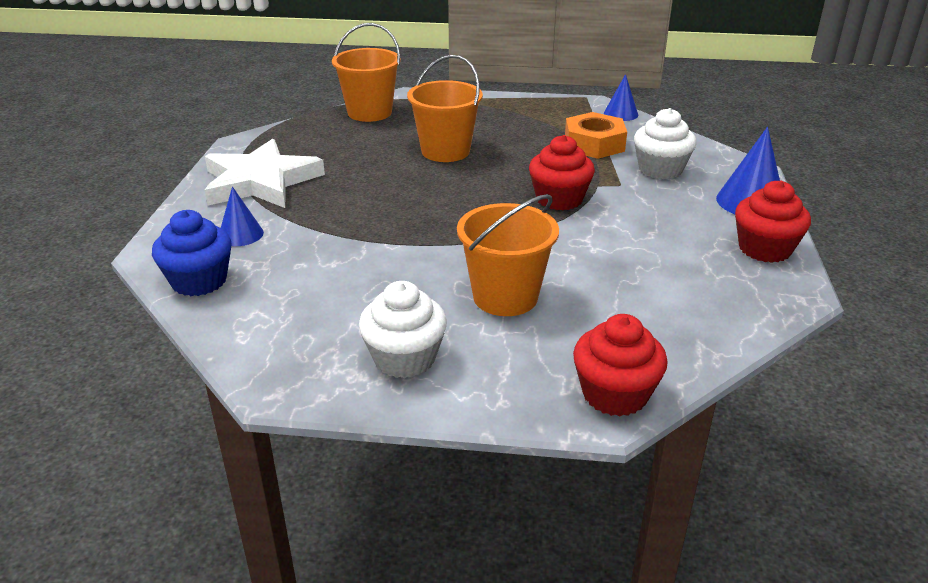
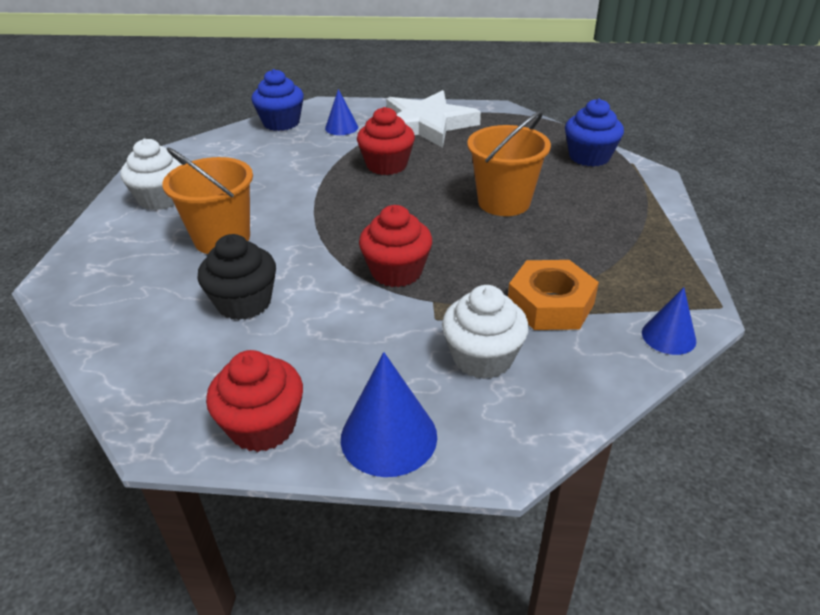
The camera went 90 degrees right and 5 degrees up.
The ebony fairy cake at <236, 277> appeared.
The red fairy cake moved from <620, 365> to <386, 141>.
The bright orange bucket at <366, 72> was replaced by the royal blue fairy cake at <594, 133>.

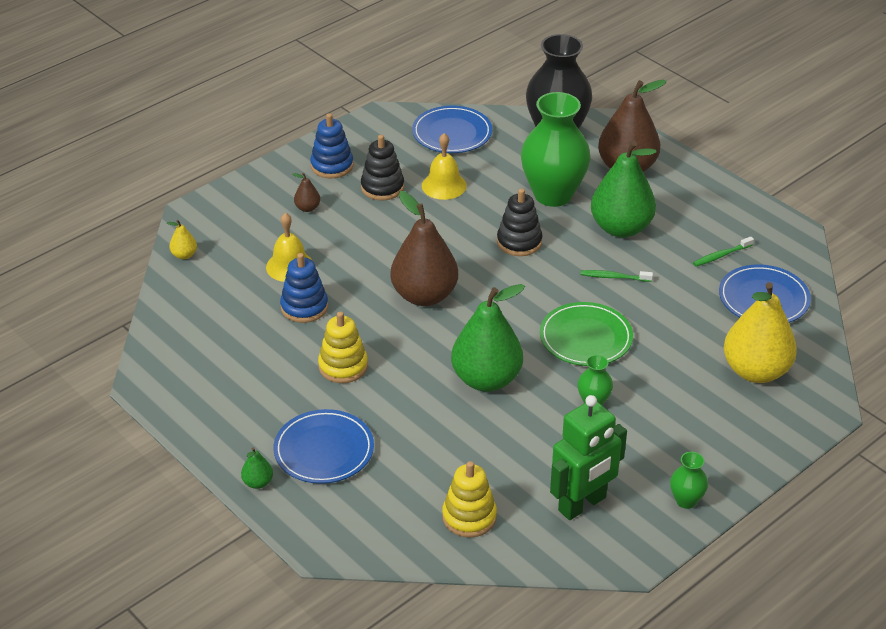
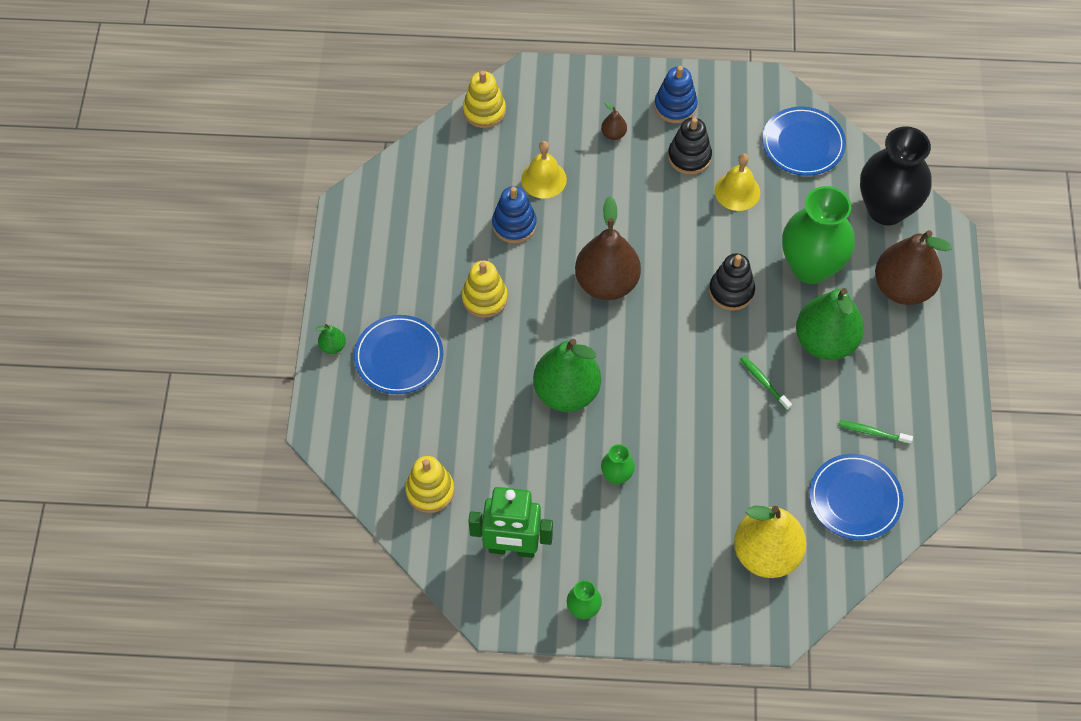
The camera went 45 degrees right and 20 degrees up.
The yellow pear fruit at <182, 239> was replaced by the yellow stacking rings at <484, 99>.
The emerald plate at <586, 334> disappeared.

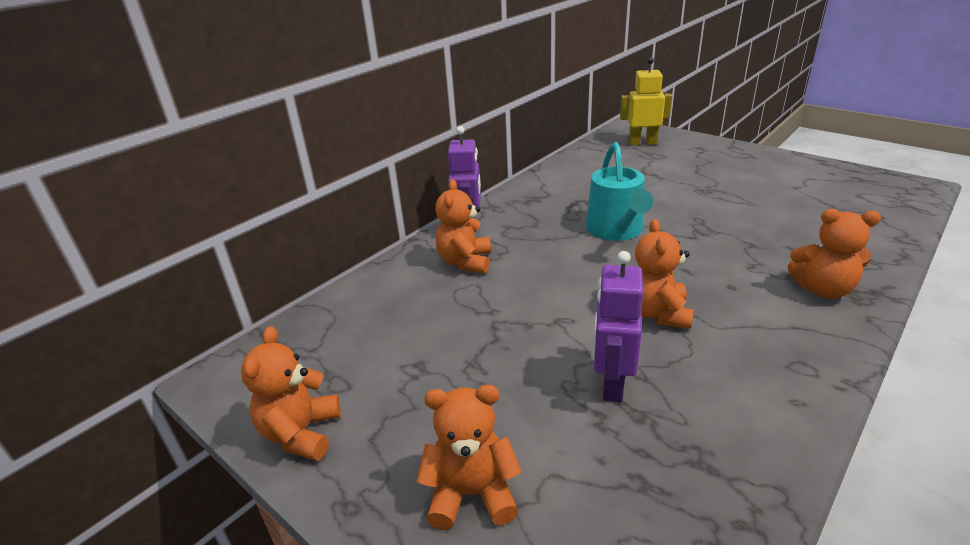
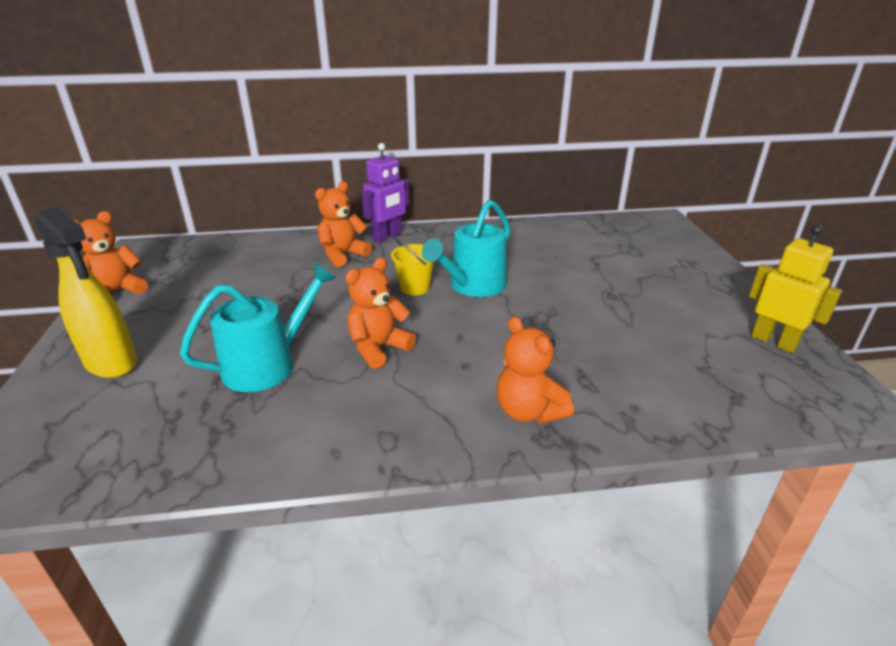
The camera went 40 degrees right and 0 degrees up.
The bright orange teddy bear at <469, 457> was replaced by the yellow spray bottle at <86, 292>.
The royal purple robot at <618, 326> was replaced by the teal sprinkling can at <258, 327>.
The yellow bucket at <412, 266> appeared.
The yellow robot moved from <646, 101> to <795, 289>.

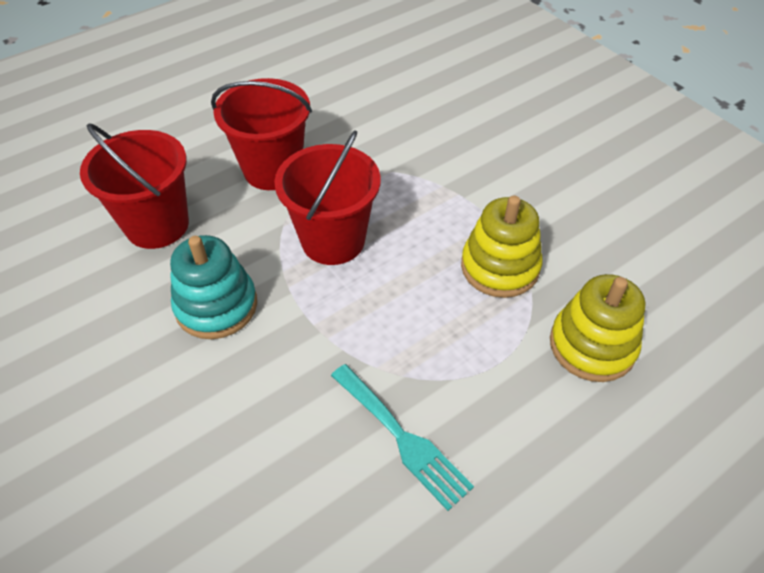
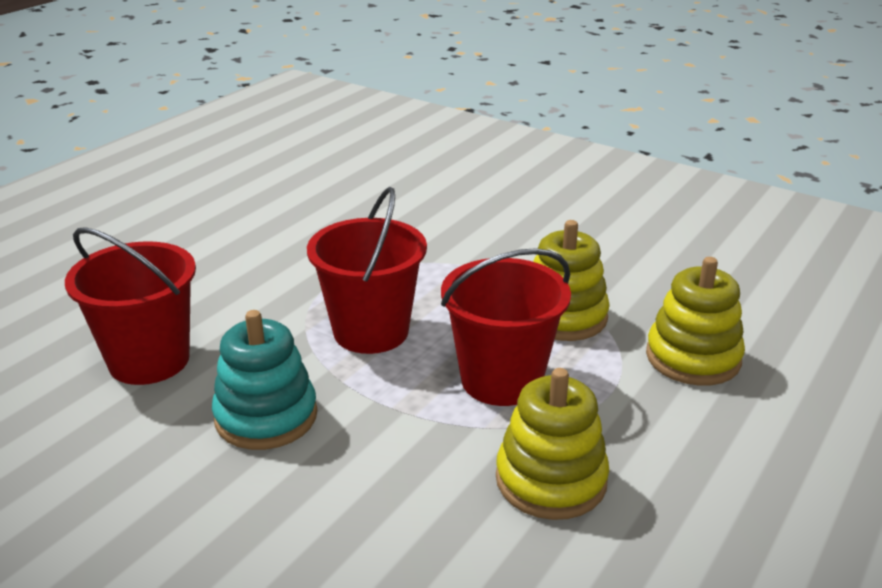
The camera went 20 degrees left and 20 degrees down.
The red bucket moved from <261, 134> to <506, 327>.
The teal fork at <402, 437> was replaced by the yellow stacking rings at <552, 444>.

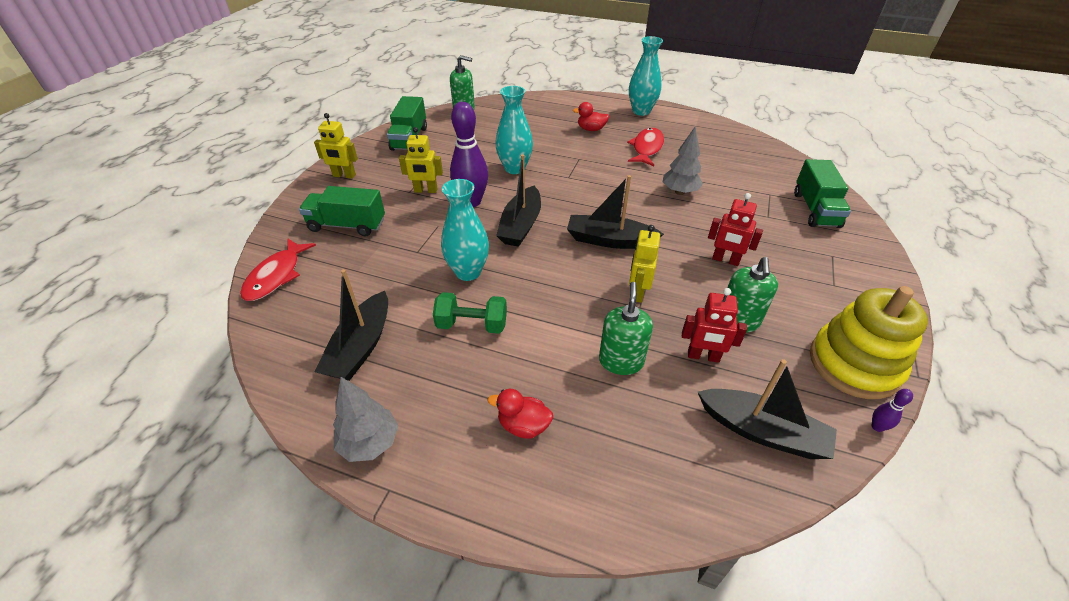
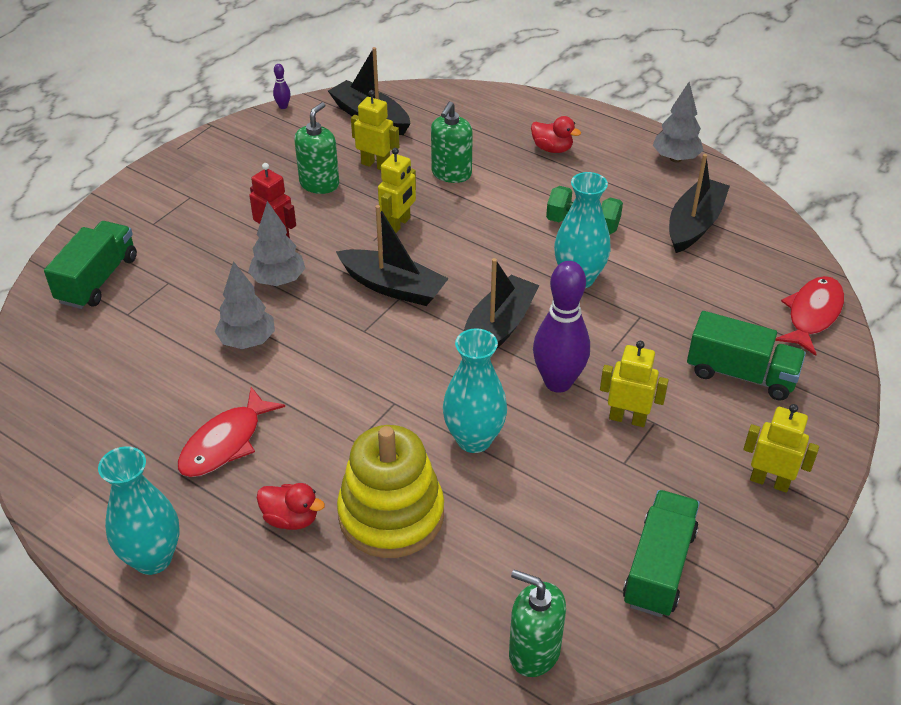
The camera went 165 degrees left and 0 degrees up.
The grey toy tree at <276, 243> appeared.
The yellow stacking rings moved from <869, 342> to <390, 491>.
The red robot at <714, 325> became the yellow robot at <375, 130>.

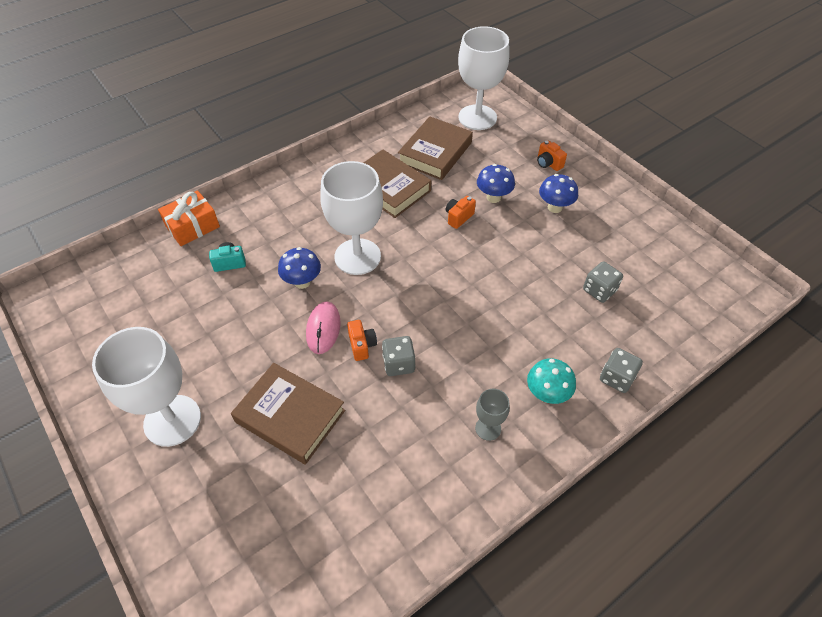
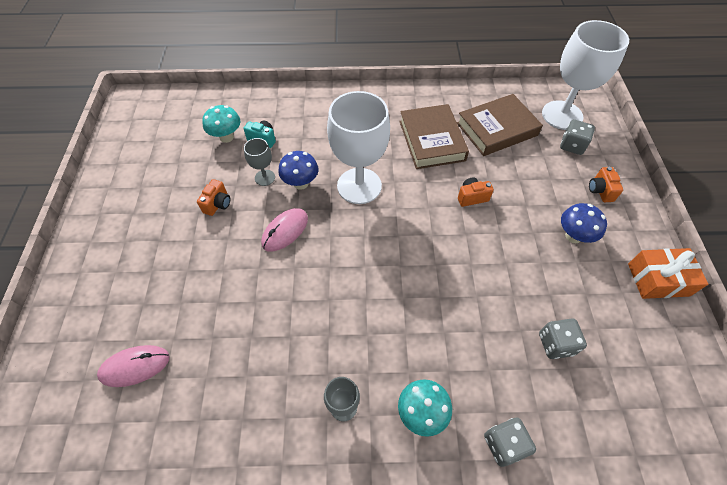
The camera went 35 degrees right and 5 degrees up.
The pink PC mouse at <133, 366> appeared.
The bright orange compact camera moved from <362, 340> to <214, 197>.
The teal fungus at <221, 124> appeared.
The grey goblet at <259, 162> appeared.
The grey die moved from <398, 356> to <577, 137>.
The bright orange present moved from <189, 218> to <668, 273>.
The snow-white goblet at <146, 387> disappeared.
The russet hardback at <288, 414> disappeared.
The royal blue fungus at <496, 183> disappeared.

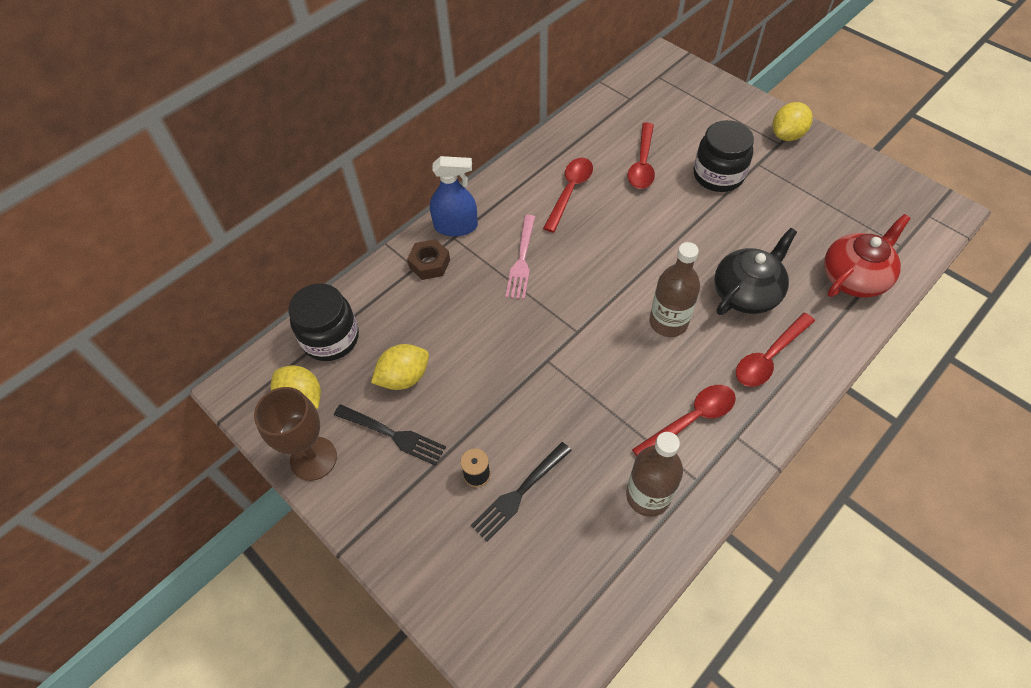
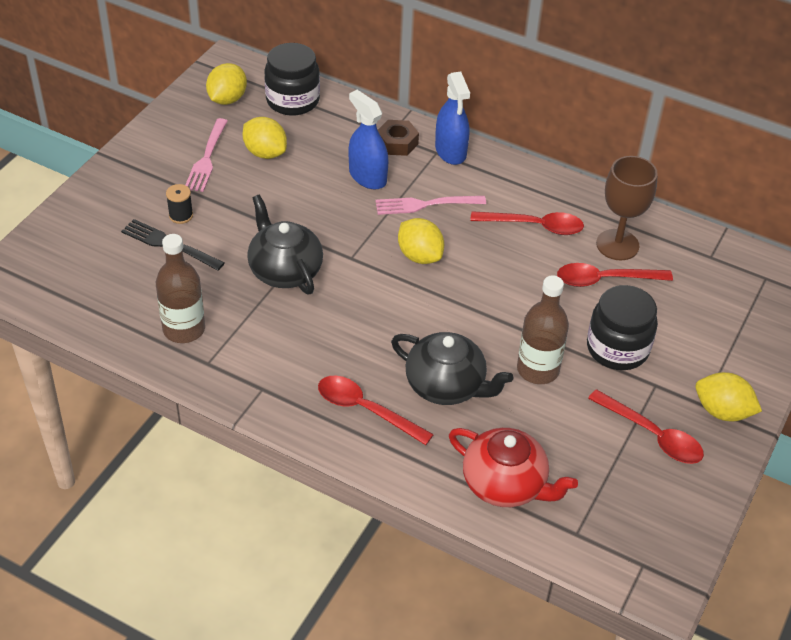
The camera went 70 degrees right and 10 degrees down.
The ebony fork at <390, 435> became the pink fork at <206, 155>.
The ebony tea pot at <285, 244> appeared.
The royal blue spray bottle at <368, 139> appeared.
The yellow toy lemon at <421, 241> appeared.
The russet flask moved from <674, 289> to <543, 330>.
The red tablespoon moved from <684, 420> to <646, 426>.
The russet goblet moved from <295, 434> to <627, 208>.

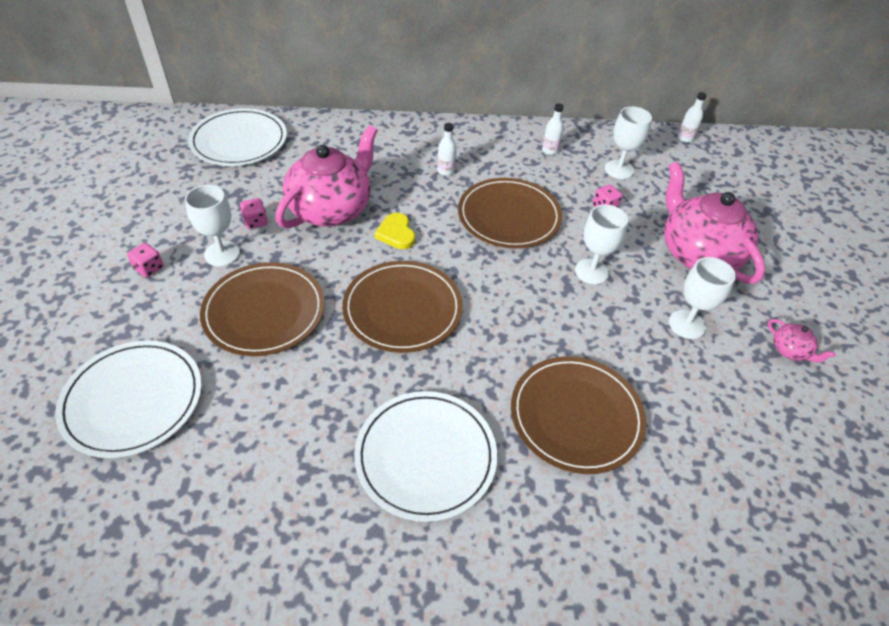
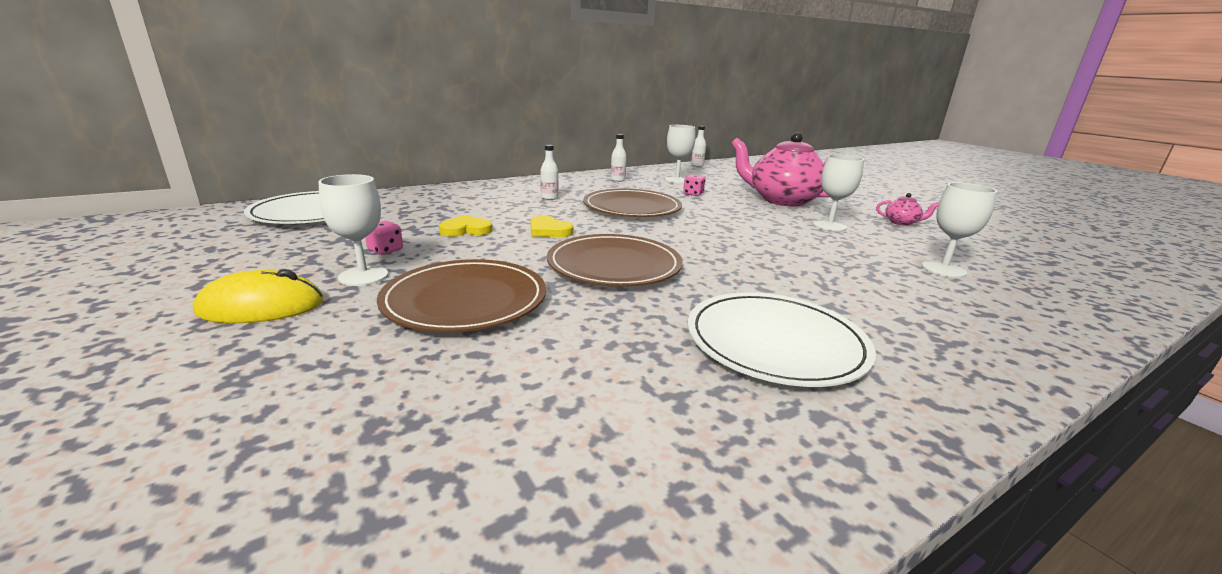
The camera went 30 degrees left and 25 degrees down.
The pink die at <145, 260> was replaced by the yellow PC mouse at <258, 296>.
The pink tea pot at <326, 177> was replaced by the yellow heart shape at <465, 226>.
The snow-white goblet moved from <601, 244> to <959, 230>.
The snow-white plate at <128, 399> disappeared.
The russet plate at <578, 415> disappeared.

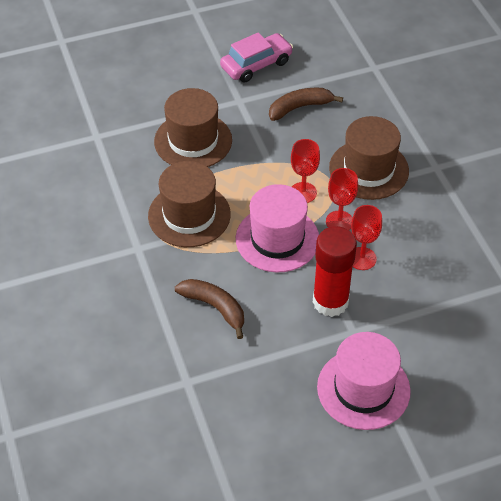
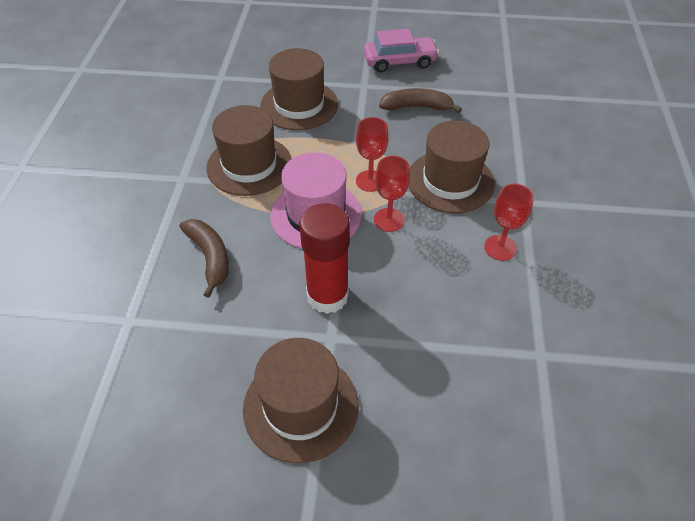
The camera went 25 degrees right and 0 degrees up.
The pink top hat at <364, 381> became the russet top hat at <301, 400>.
The red goblet moved from <366, 237> to <509, 222>.

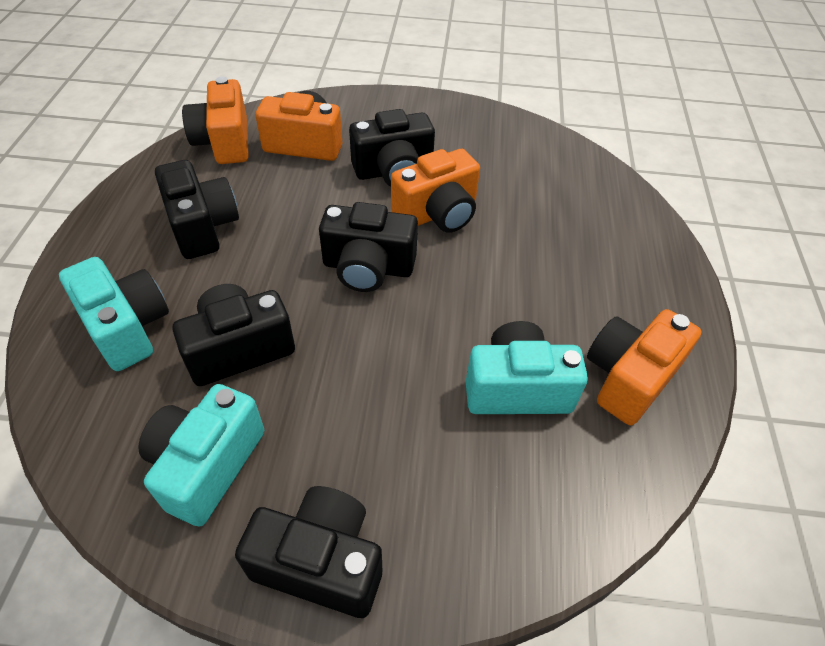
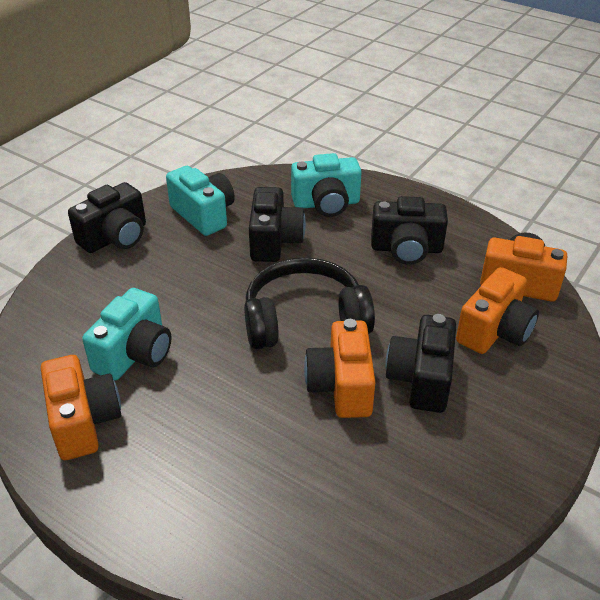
The camera went 120 degrees right and 10 degrees down.
The ebony compact camera at <368, 247> was replaced by the ebony headphones at <309, 303>.

